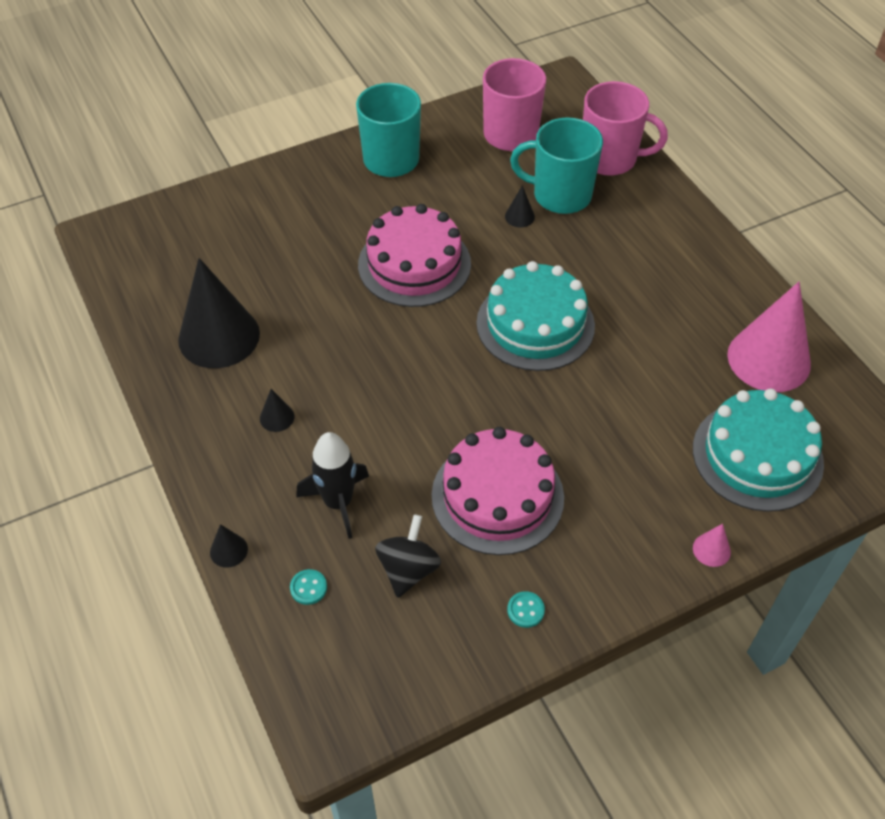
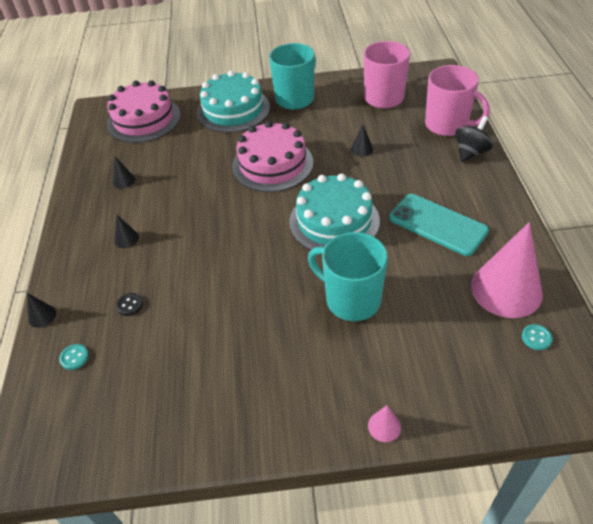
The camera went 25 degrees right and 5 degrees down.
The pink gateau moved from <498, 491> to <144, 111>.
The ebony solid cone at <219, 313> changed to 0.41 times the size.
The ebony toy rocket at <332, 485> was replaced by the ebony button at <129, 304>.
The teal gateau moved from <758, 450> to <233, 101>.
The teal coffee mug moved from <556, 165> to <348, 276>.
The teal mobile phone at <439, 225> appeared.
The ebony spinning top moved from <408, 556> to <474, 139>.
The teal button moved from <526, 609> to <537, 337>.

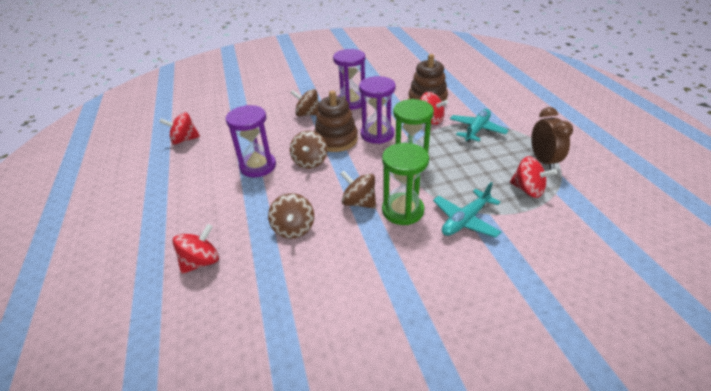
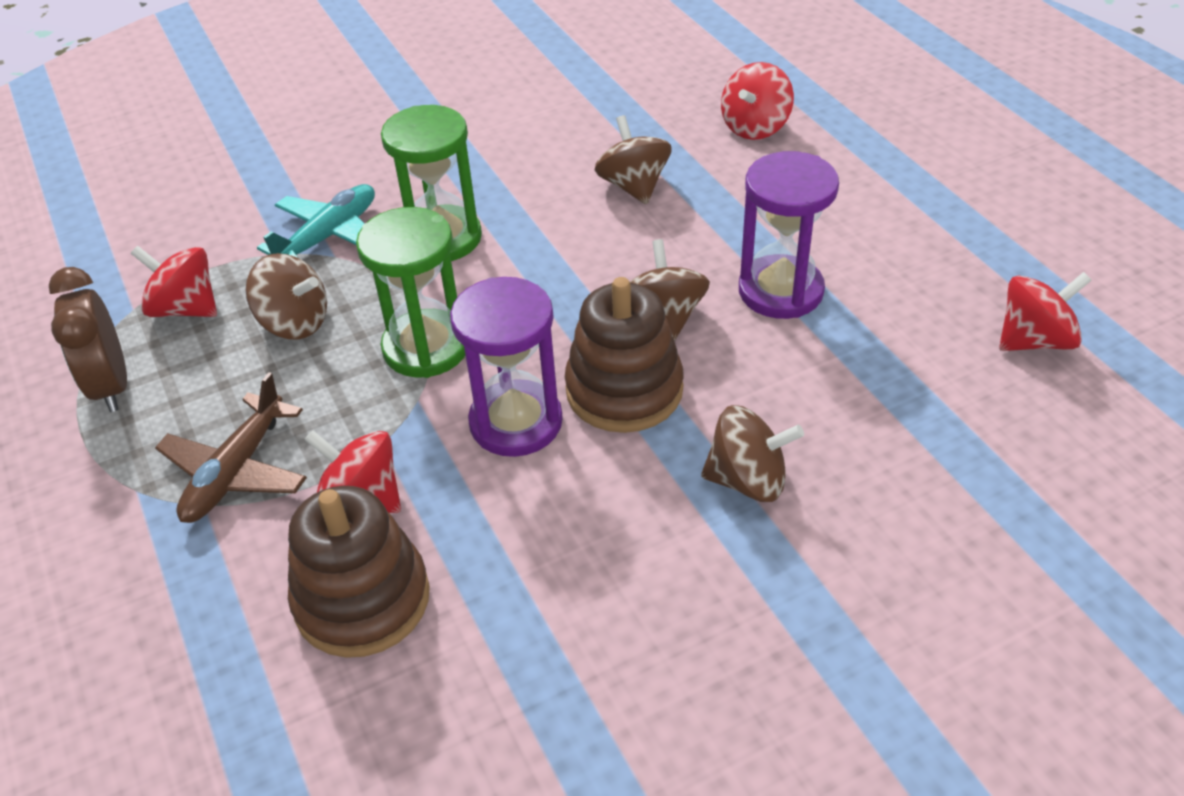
The camera went 170 degrees right and 5 degrees up.
The teal aeroplane at <479, 125> became the russet aeroplane at <231, 447>.
The russet spinning top moved from <358, 189> to <286, 296>.
The royal purple sandglass at <349, 79> disappeared.

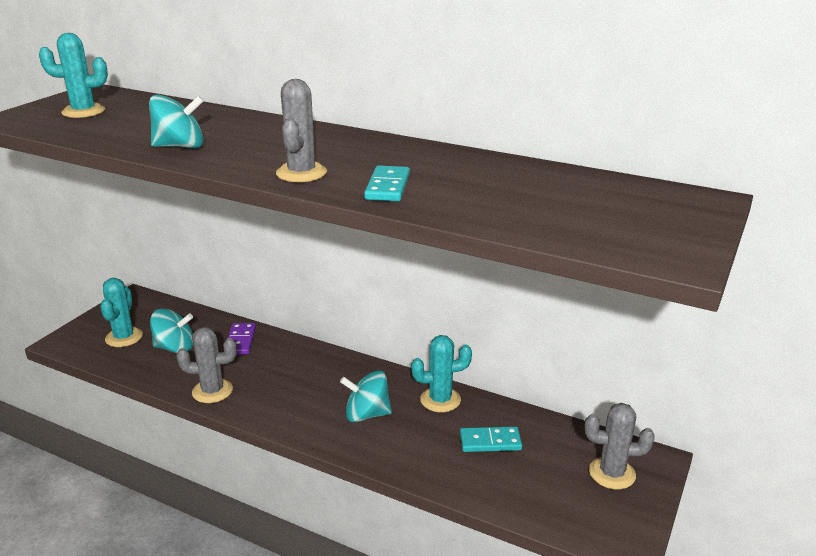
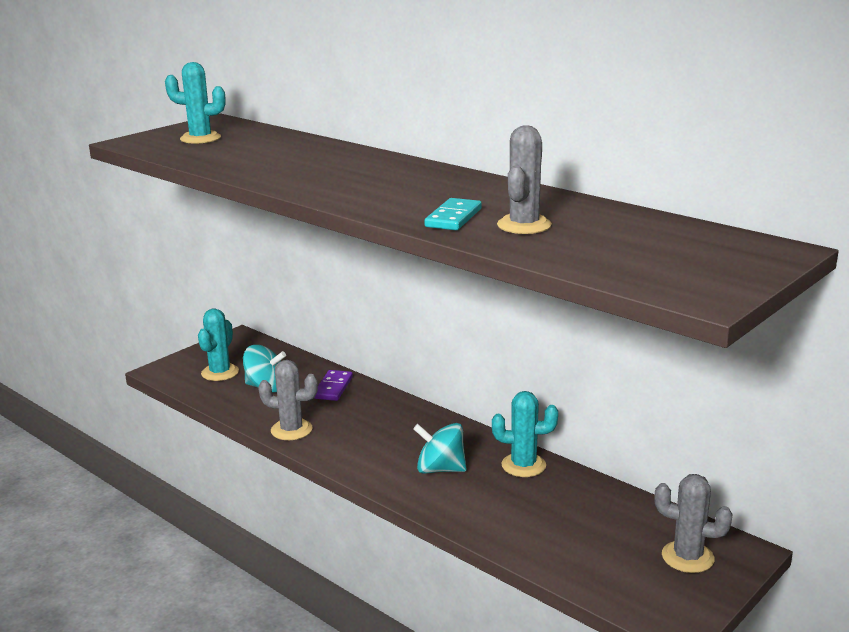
The camera went 15 degrees right and 5 degrees down.
The grey cactus moved from <301, 130> to <524, 179>.
The teal spinning top at <176, 121> disappeared.
The teal domino piece at <491, 439> disappeared.

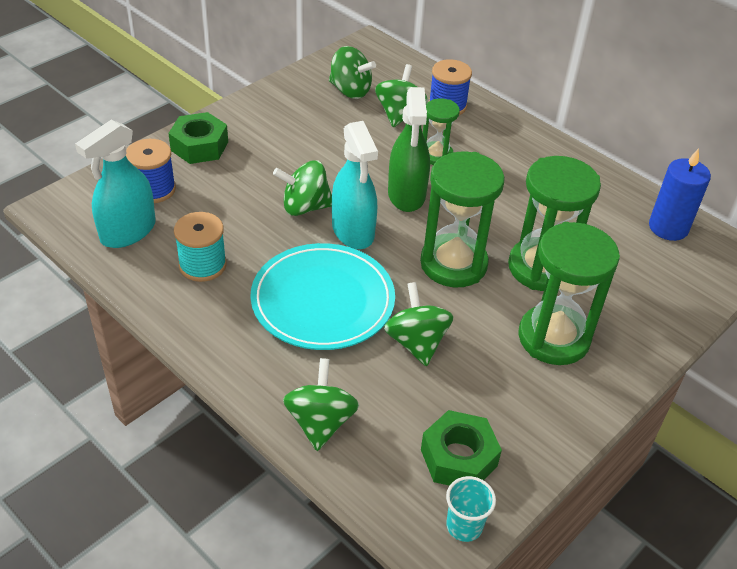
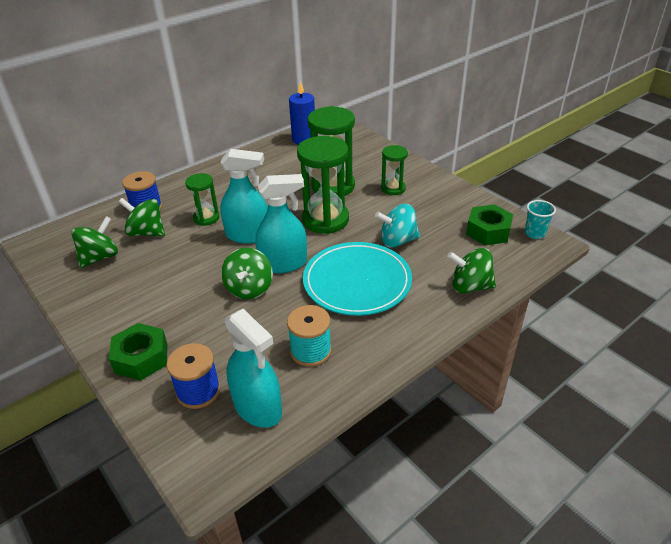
The camera went 80 degrees left and 5 degrees down.
The emerald spray bottle at <409, 149> became the teal spray bottle at <244, 196>.
The emerald spinning top at <419, 324> became the teal spinning top at <397, 226>.
The emerald sandglass at <569, 293> changed to 0.56 times the size.

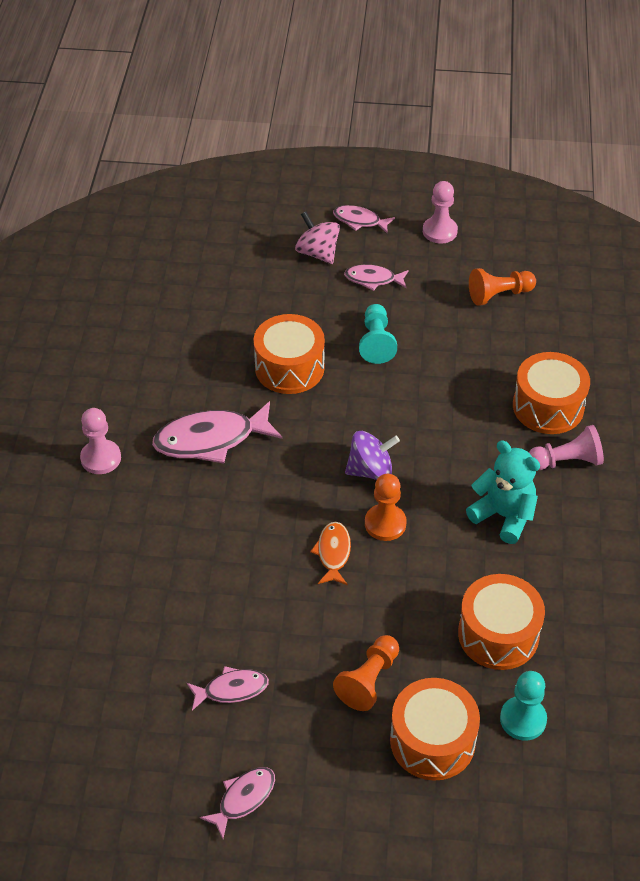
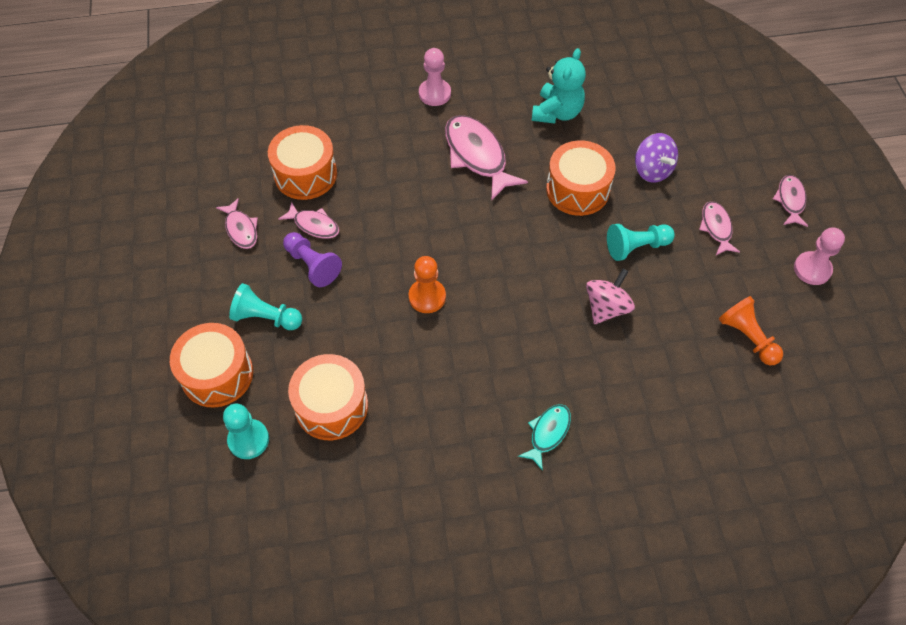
The camera went 75 degrees right and 10 degrees up.
The bright orange game pawn at <366, 673> became the teal game pawn at <265, 306>.
The bright orange toy drum moved from <551, 393> to <302, 162>.
The pink toy fish moved from <237, 803> to <308, 220>.
The royal purple game pawn at <312, 259> appeared.
The pink game pawn at <566, 447> was replaced by the teal toy fish at <544, 437>.
The teal teddy bear moved from <503, 492> to <559, 86>.
The pink spinning top moved from <317, 237> to <610, 296>.
The royal purple spinning top moved from <372, 455> to <656, 158>.
The bright orange toy fish at <330, 553> disappeared.

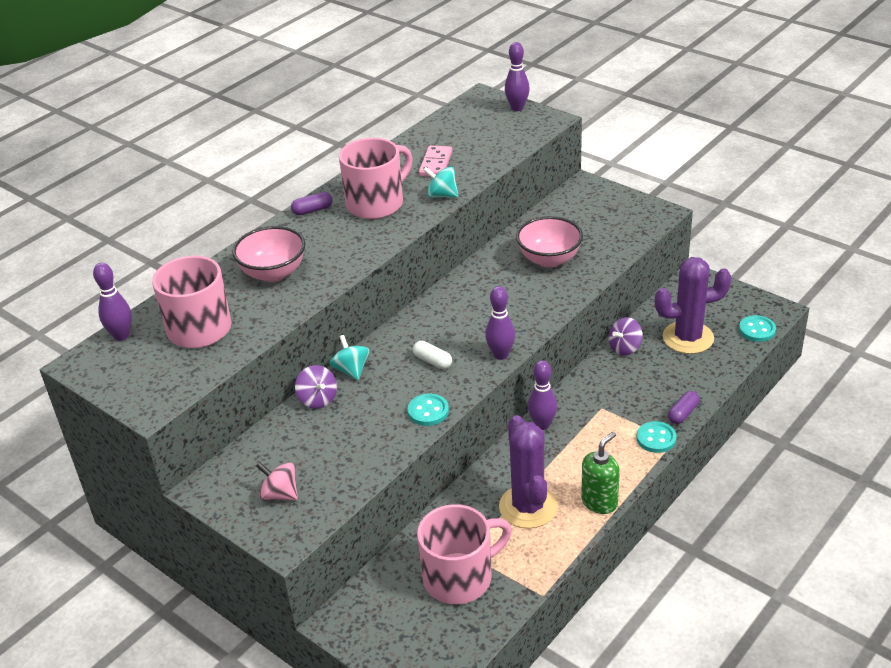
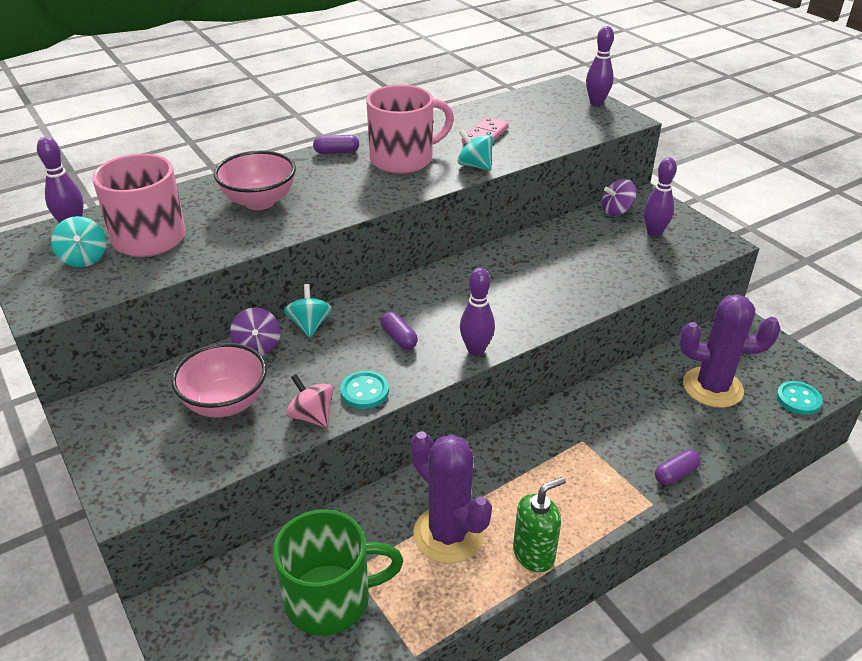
The camera went 15 degrees right and 0 degrees up.
The teal spinning top at <78, 241> appeared.
The pink serving bowl moved from <549, 242> to <219, 380>.
The pink coffee mug at <464, 554> became the emerald coffee mug at <338, 572>.
The pink spinning top moved from <277, 481> to <309, 401>.
The snow-white capsule at <432, 355> became the royal purple capsule at <399, 330>.
The royal purple cactus at <528, 472> turned 45 degrees counterclockwise.
The royal purple spinning top moved from <625, 336> to <619, 197>.
The royal purple bowling pin moved from <542, 395> to <660, 197>.
The teal button at <656, 437> disappeared.

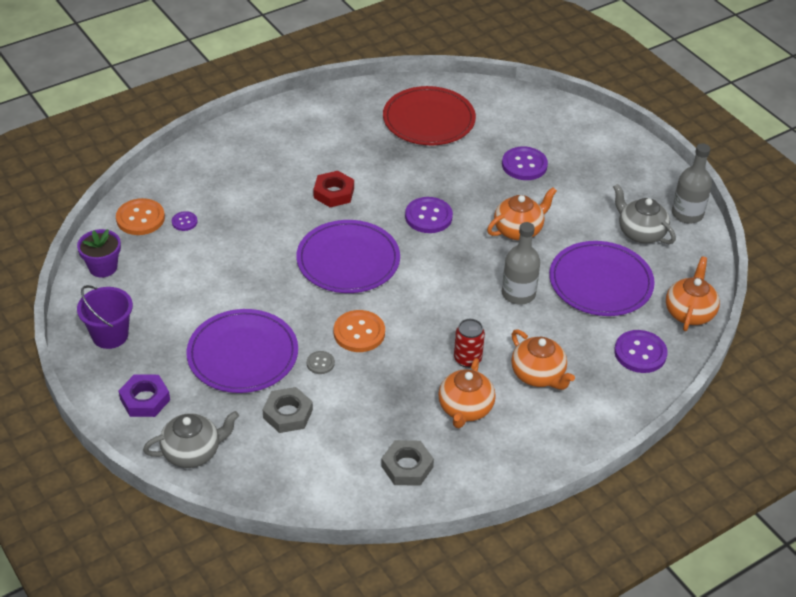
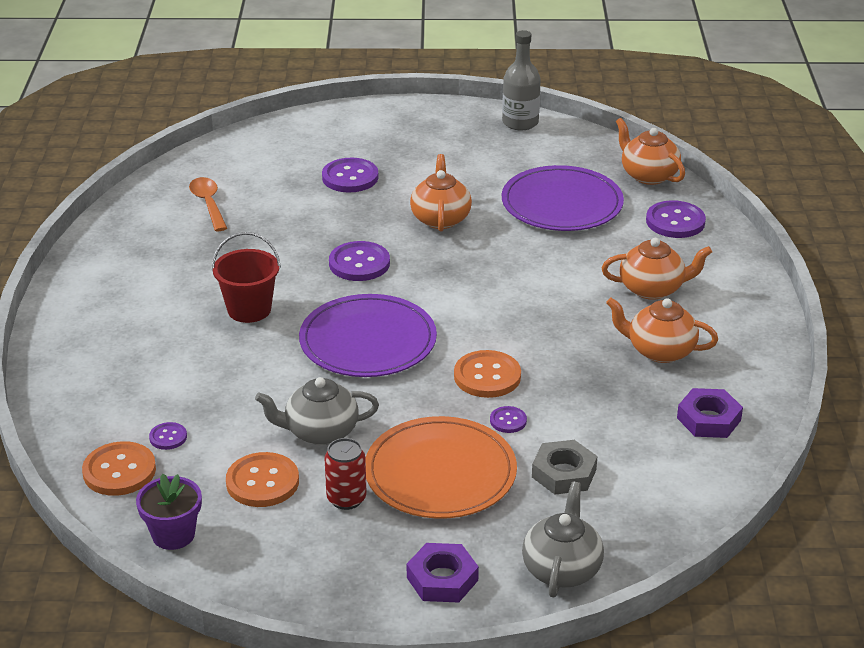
The camera went 55 degrees left and 10 degrees down.
The red plate at <429, 115> was replaced by the bright orange tablespoon at <208, 204>.
The red hex nut at <333, 189> was replaced by the red bucket at <246, 277>.
The bright orange button at <262, 479> appeared.
The grey tea pot moved from <644, 214> to <317, 411>.
The red can moved from <469, 343> to <346, 474>.
The royal purple plate at <242, 351> became the bright orange plate at <441, 467>.
The grey button at <321, 362> became the royal purple button at <508, 419>.
The bright orange tea pot at <467, 393> turned 150 degrees clockwise.
The grey hex nut at <407, 463> became the royal purple hex nut at <710, 413>.
The royal purple bucket at <105, 317> disappeared.
The grey flask at <521, 263> disappeared.

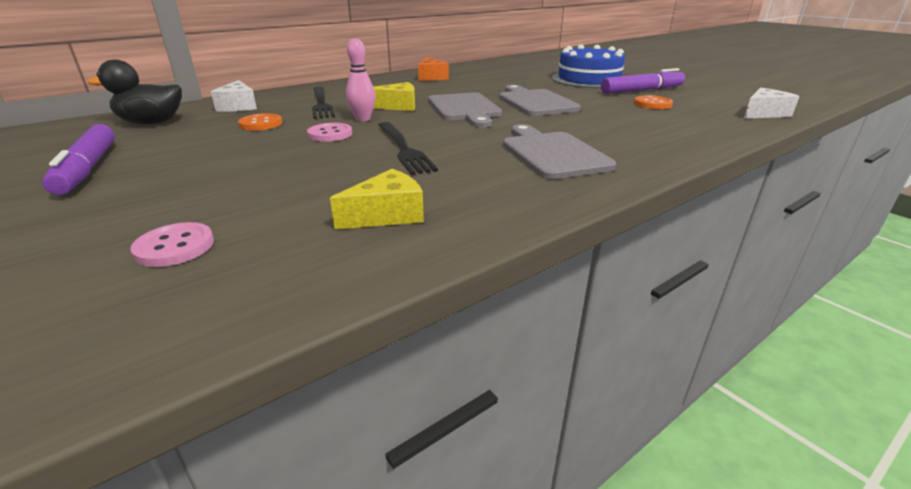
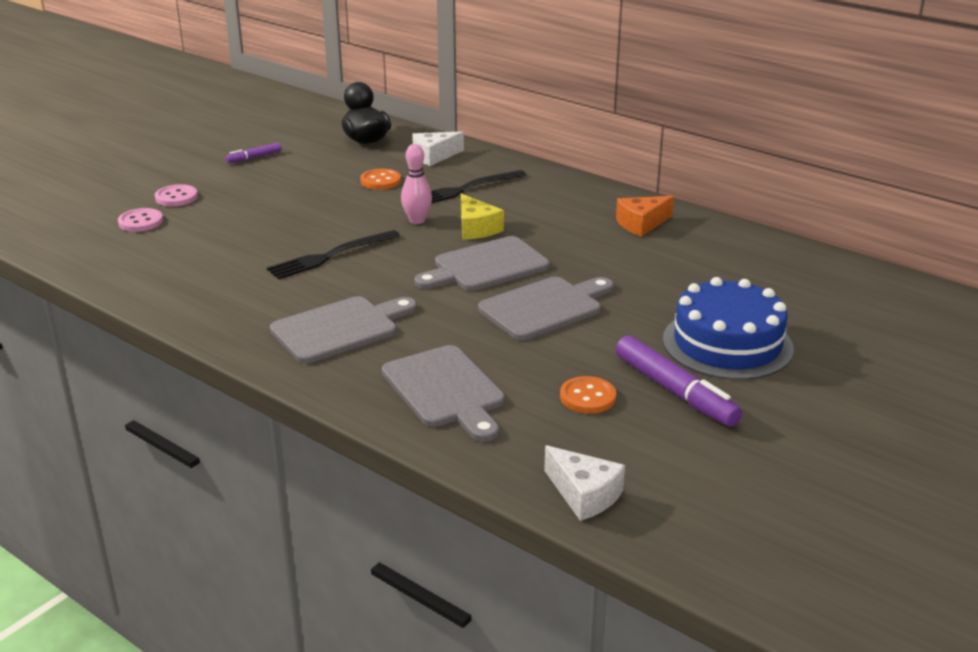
The camera went 75 degrees right and 0 degrees up.
The pink button moved from <329, 132> to <176, 195>.
The royal purple marker pen at <78, 159> changed to 0.52 times the size.
The grey cutting board at <443, 393> appeared.
The yellow piece of cheese at <377, 199> disappeared.

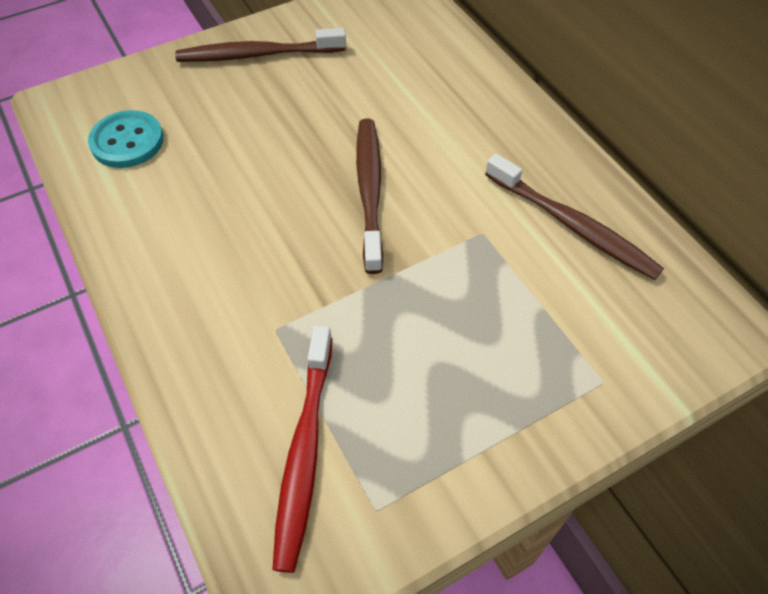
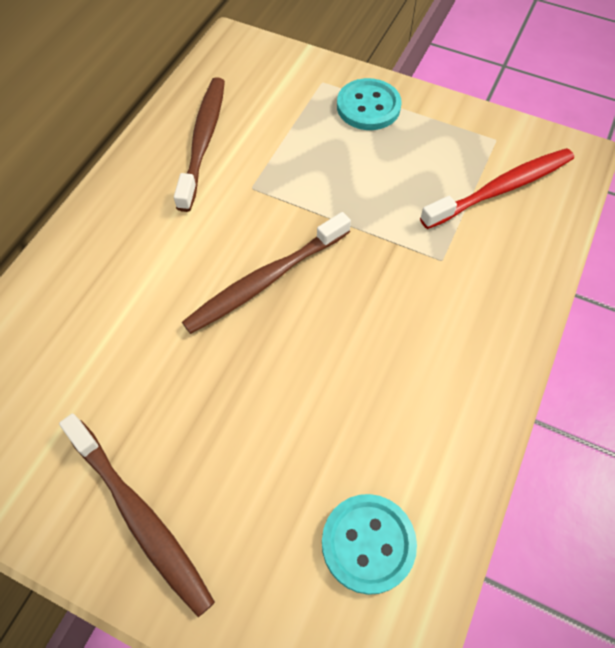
The camera went 125 degrees left and 5 degrees up.
The teal button at <369, 104> appeared.

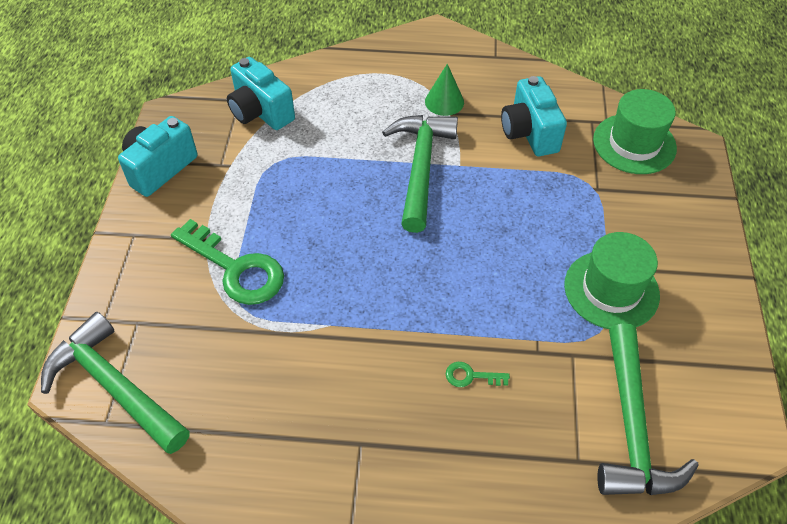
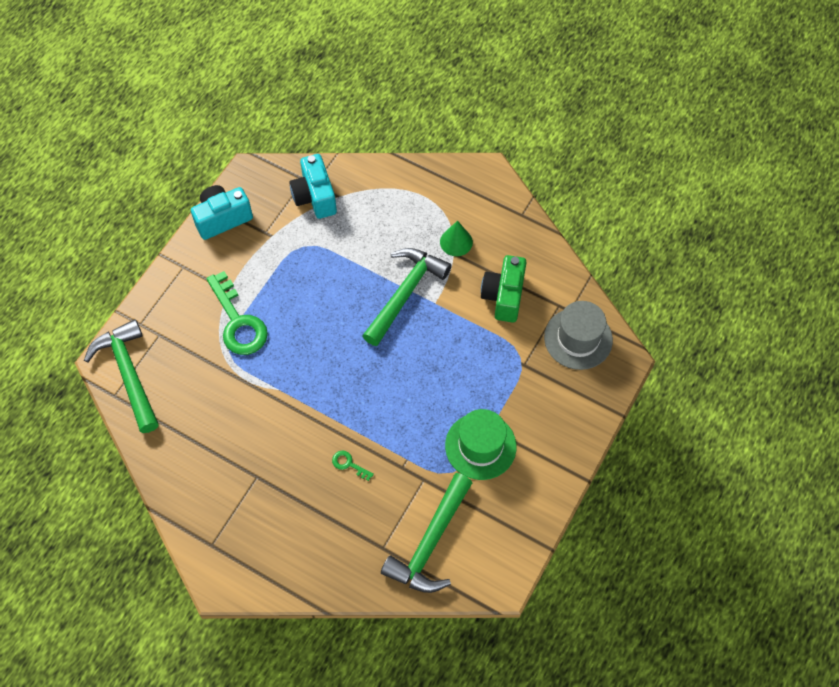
The camera went 25 degrees right and 10 degrees up.
The teal compact camera at <534, 116> became the emerald compact camera at <503, 289>.
The emerald top hat at <635, 131> became the grey top hat at <578, 335>.

